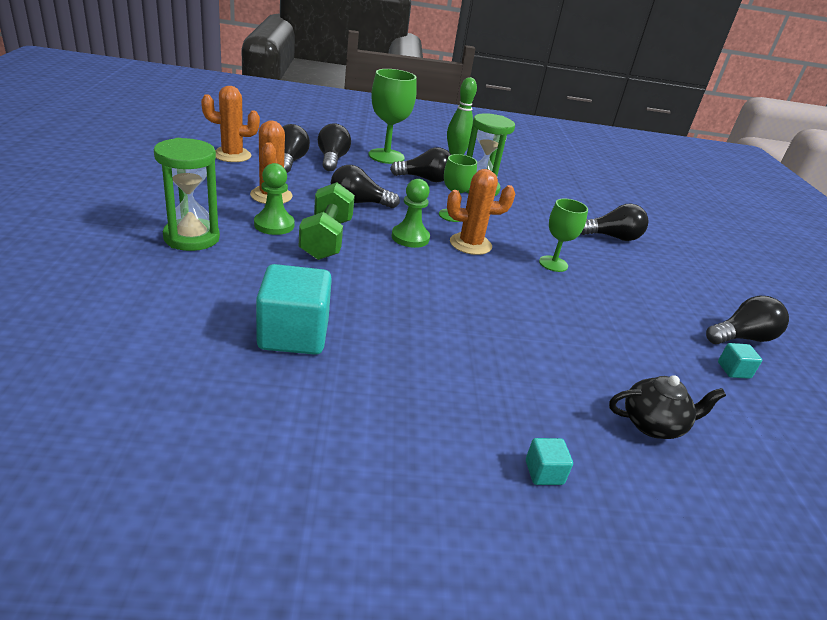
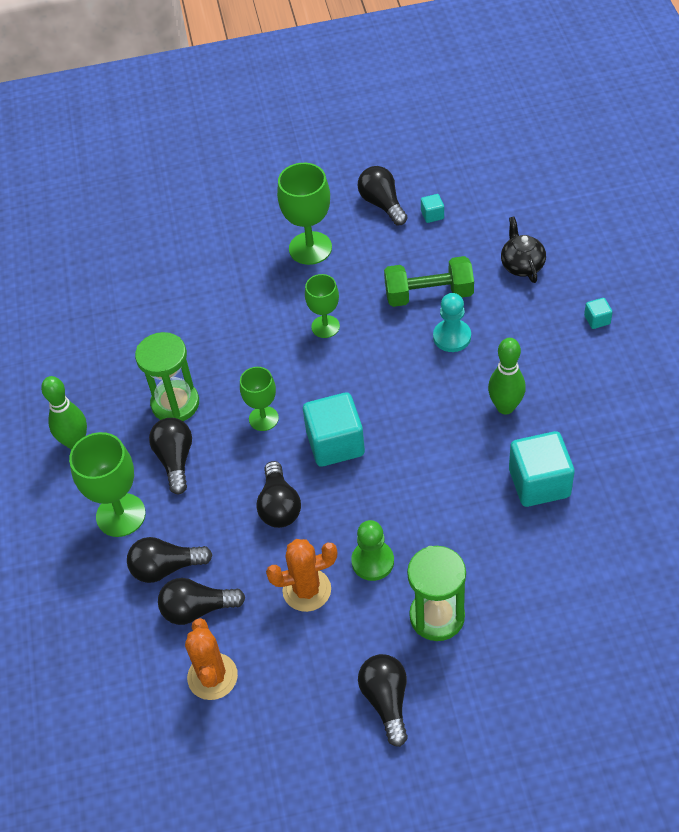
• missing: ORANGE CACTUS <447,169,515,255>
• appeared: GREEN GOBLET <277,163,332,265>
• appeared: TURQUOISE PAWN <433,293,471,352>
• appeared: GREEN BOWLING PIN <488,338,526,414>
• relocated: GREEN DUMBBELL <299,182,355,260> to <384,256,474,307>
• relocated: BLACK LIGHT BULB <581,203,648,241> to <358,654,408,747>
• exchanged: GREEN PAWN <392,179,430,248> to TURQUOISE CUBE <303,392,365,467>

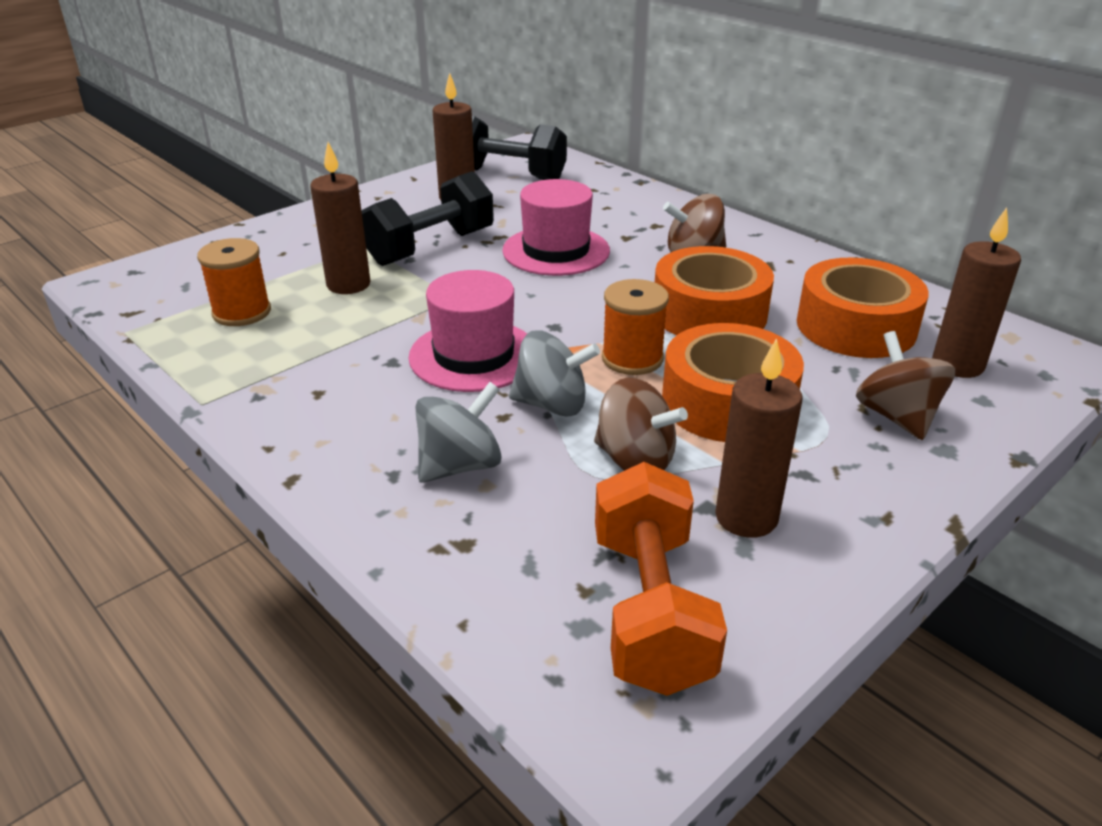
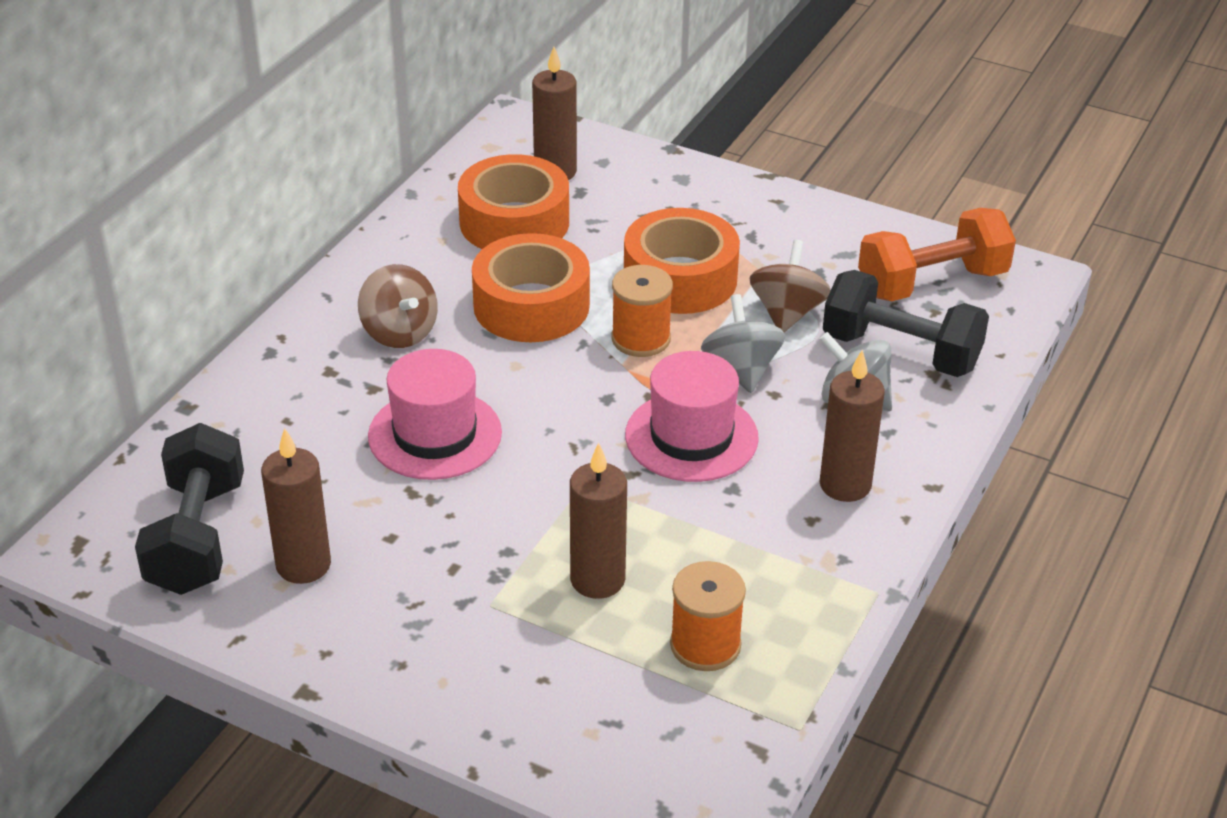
• missing: BROWN SPINNING TOP <856,331,955,440>
• relocated: BLACK DUMBBELL <361,171,494,266> to <823,270,989,377>
• relocated: BROWN CANDLE <715,338,802,538> to <820,350,885,502>

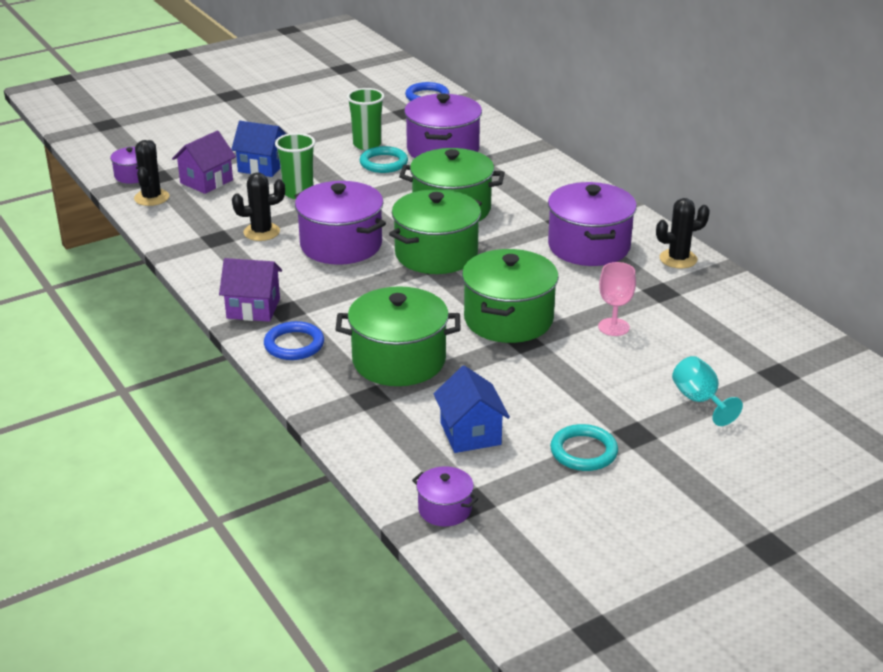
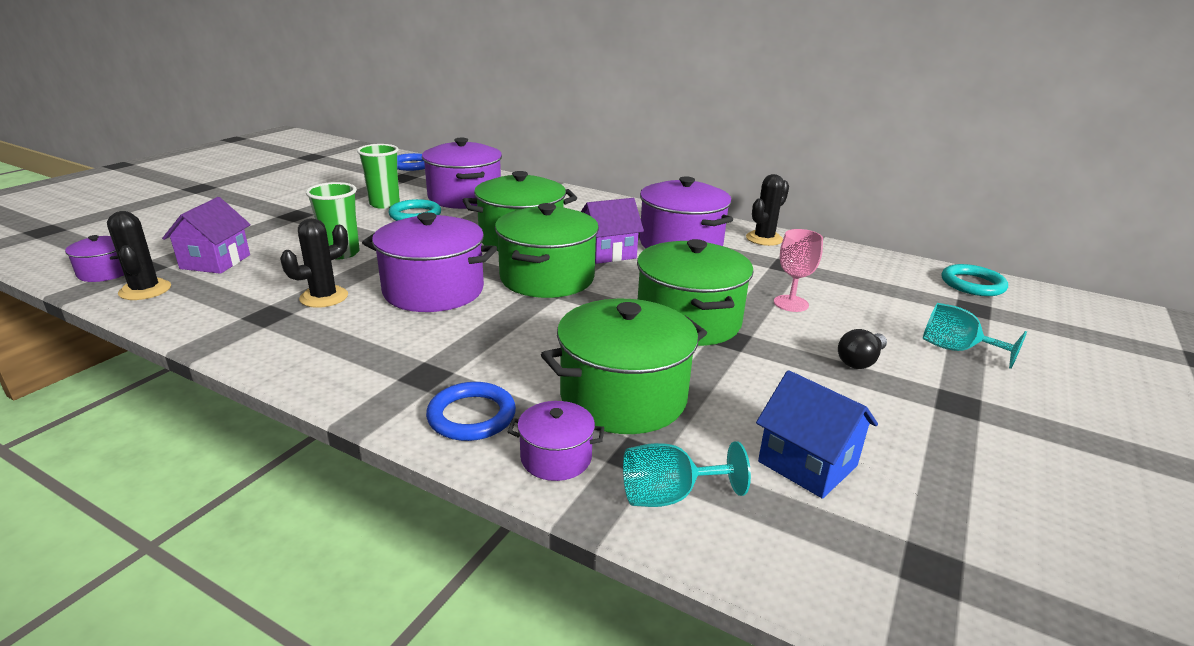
• missing: BLUE HOUSE <231,121,286,177>
• appeared: TURQUOISE GOBLET <623,441,751,507>
• appeared: BLACK LIGHT BULB <838,329,887,369>
• relocated: PURPLE HOUSE <219,258,282,322> to <581,198,644,264>
• relocated: PURPLE POT <412,466,479,527> to <508,401,604,481>
• relocated: TURQUOISE RING <550,424,618,471> to <942,264,1008,296>

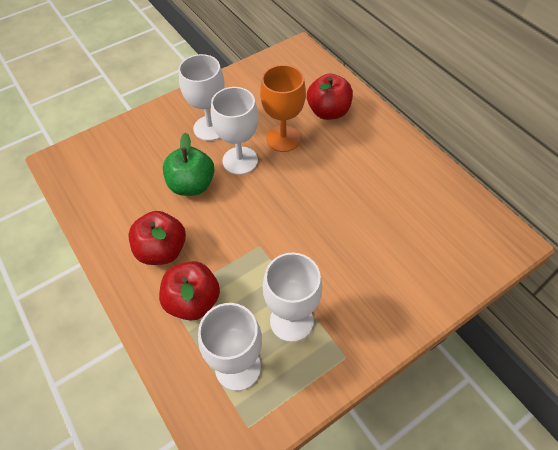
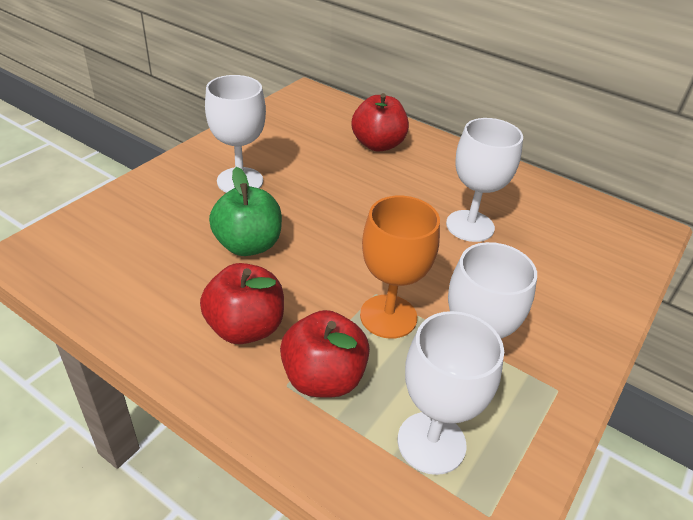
• relocated: WHITE GOBLET <211,87,258,175> to <446,118,523,242>
• relocated: ORANGE GOBLET <260,65,306,152> to <360,196,440,339>

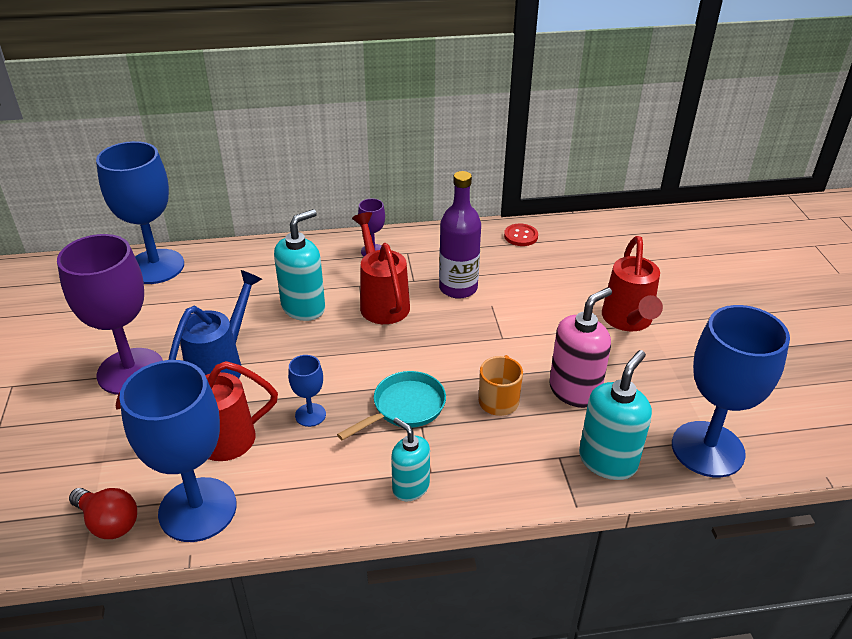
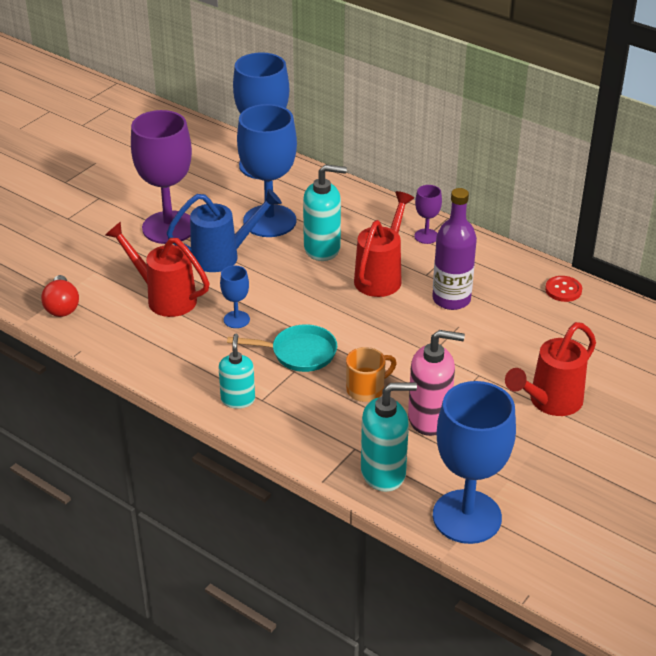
• relocated: BLUE GOBLET <119,360,237,542> to <237,104,297,237>

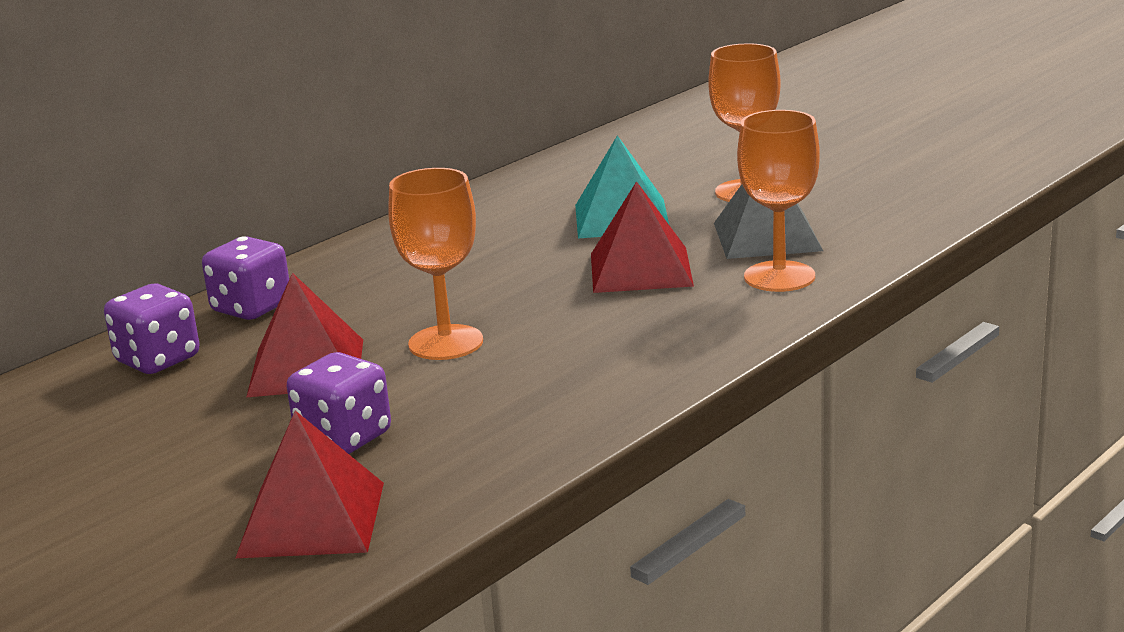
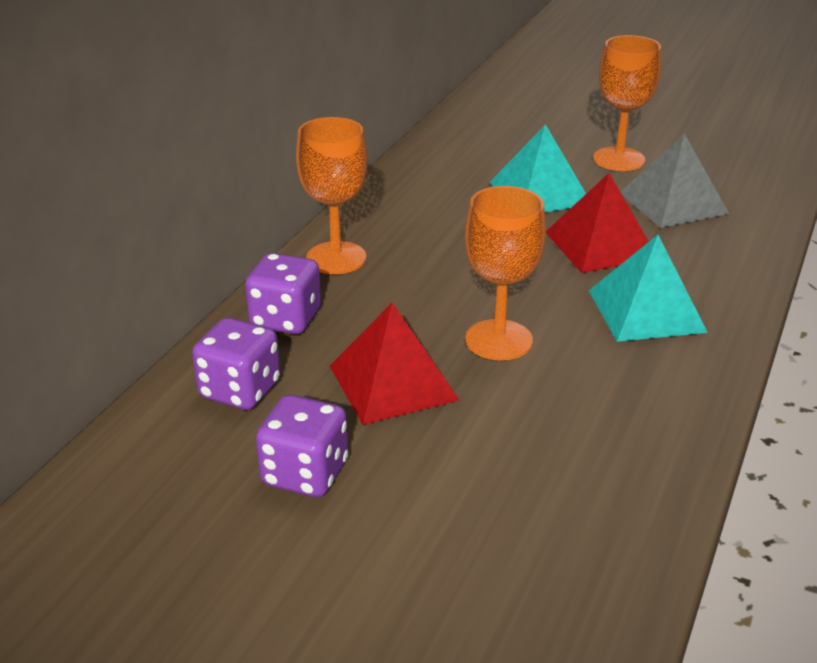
• missing: RED PYRAMID <235,411,384,558>
• appeared: TURQUOISE PYRAMID <589,235,708,342>
• relocated: PURPLE DICE <287,352,391,454> to <256,395,348,497>
• relocated: ORANGE GOBLET <737,110,820,292> to <296,117,368,274>

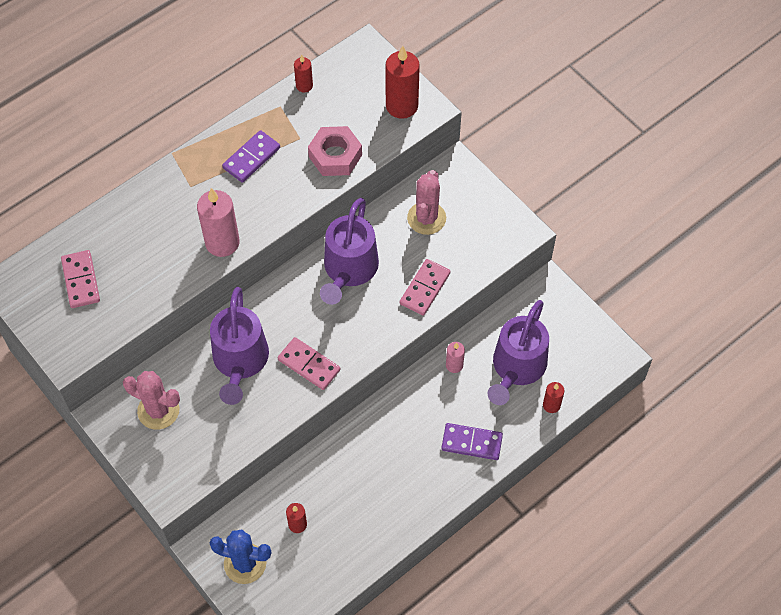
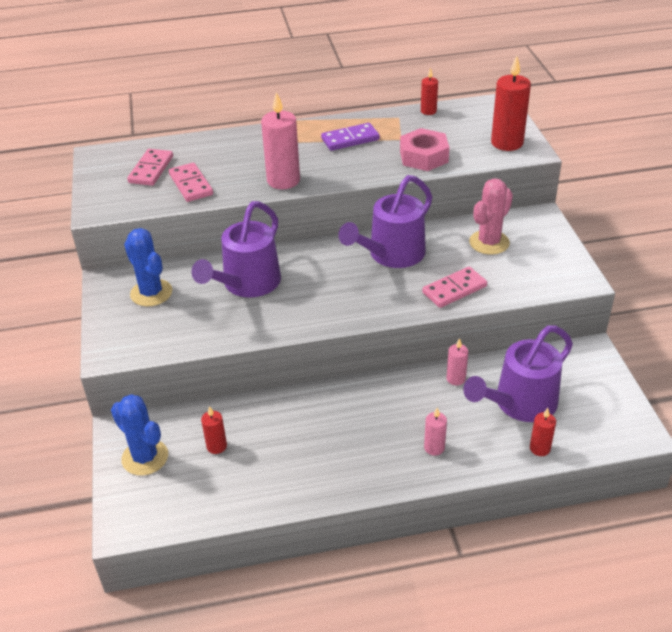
• relocated: PINK DOMINO <278,337,340,390> to <169,163,213,202>
• exchanged: PURPLE DOMINO <441,423,503,460> to PINK CANDLE <424,408,447,456>
• colour: PINK CACTUS <123,371,180,430> to BLUE CACTUS <124,228,172,306>

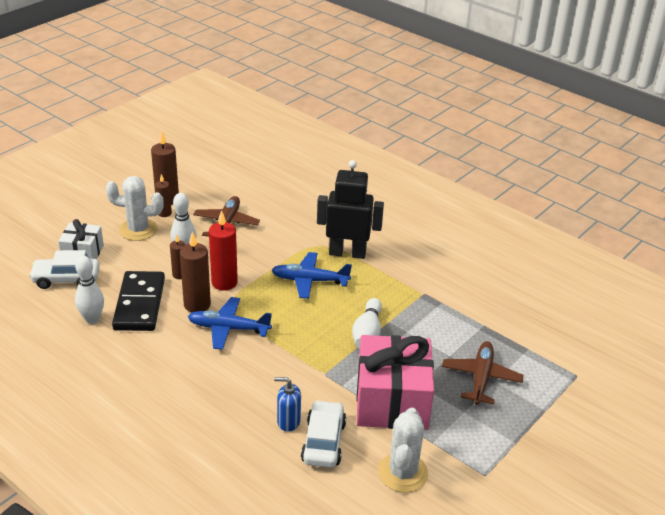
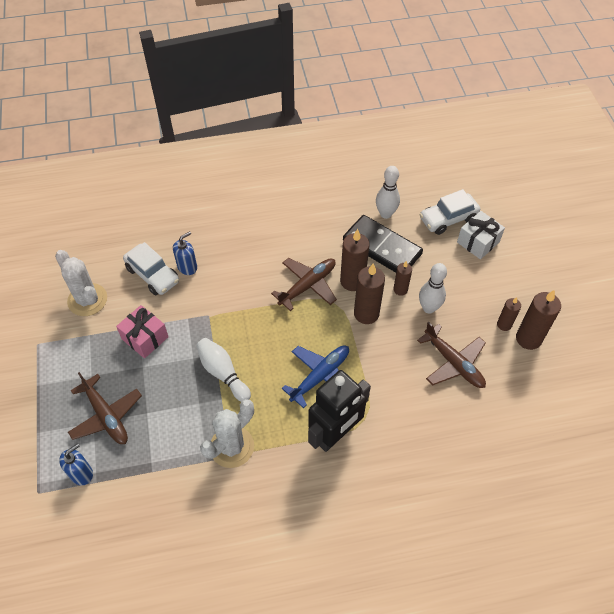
• appeared: BLUE SOAP DISPENSER <59,443,93,485>
• relocated: WHITE CACTUS <105,176,164,241> to <200,399,254,468>
• colour: BLUE PLANE <188,297,272,350> to BROWN PLANE <271,258,337,311>
• colour: RED CANDLE <209,210,238,291> to BROWN CANDLE <354,263,385,324>
• spun: WHITE CAR <29,250,100,289> = <419,189,480,235> 150 degrees counterclockwise
• size: PINK GIFT <356,335,434,430> = <116,305,169,358> x0.54

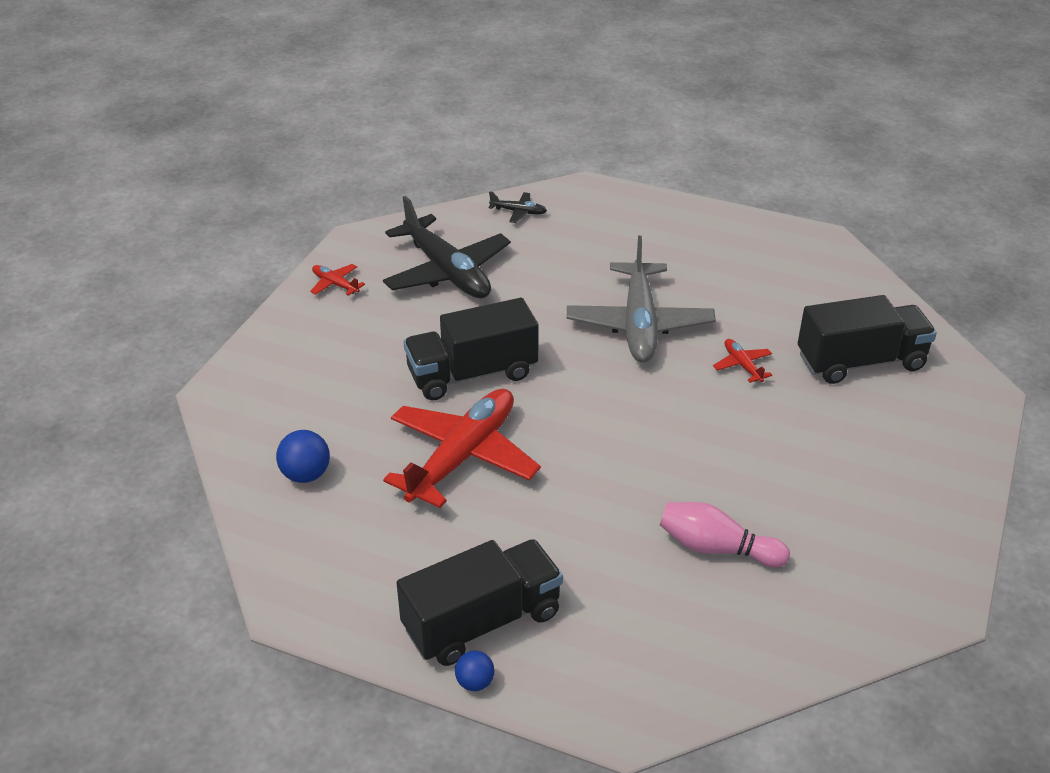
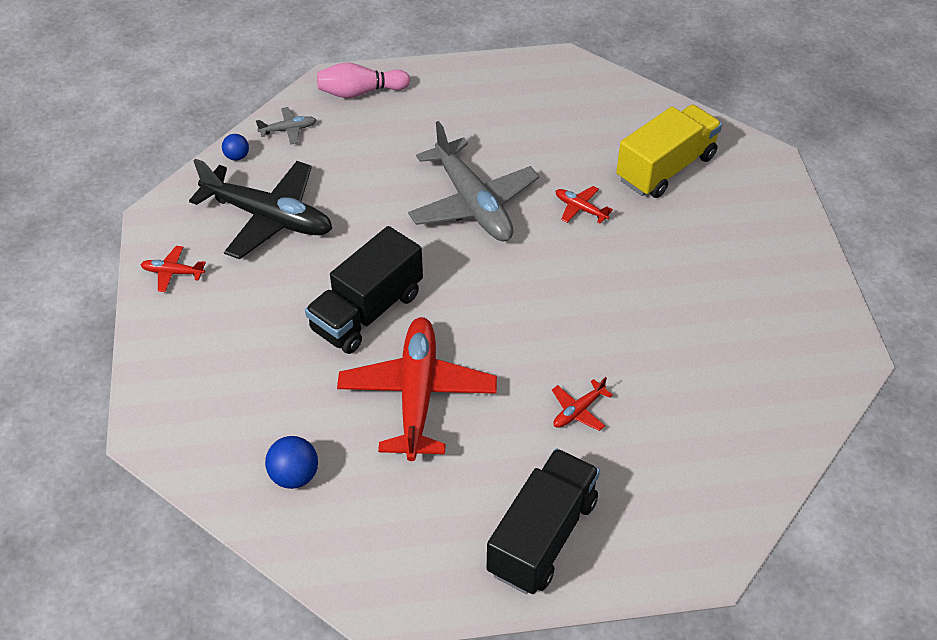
• appeared: RED PLANE <552,377,613,431>
• relocated: BLUE BALL <455,651,494,691> to <222,134,249,161>
• relocated: PINK BOWLING PIN <660,502,790,568> to <317,62,410,98>
• colour: BLACK PLANE <489,191,547,223> to GREY PLANE <256,107,316,145>
• colour: BLACK TRUCK <798,295,937,384> to YELLOW TRUCK <616,105,722,198>

